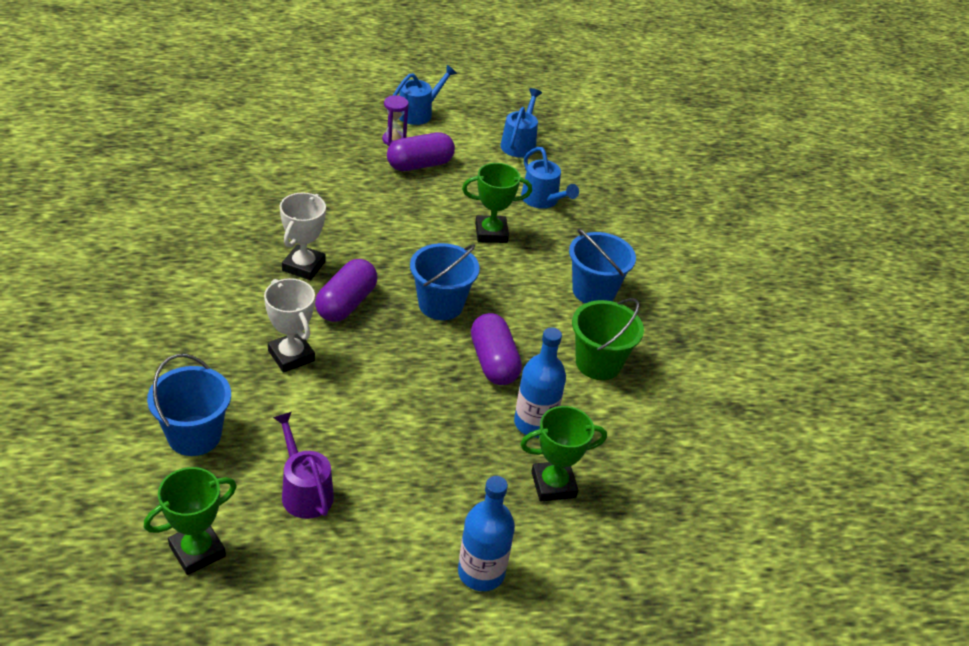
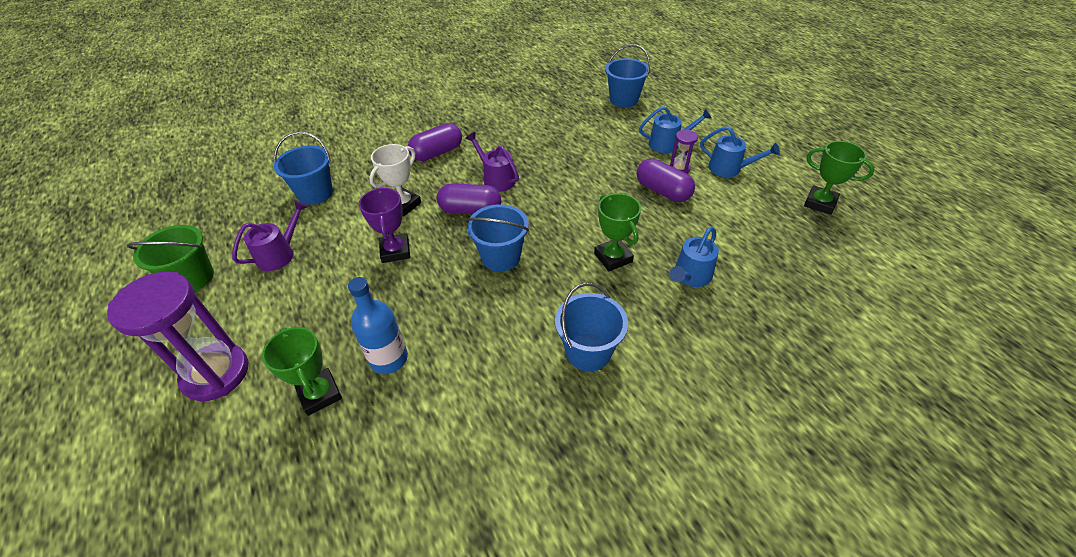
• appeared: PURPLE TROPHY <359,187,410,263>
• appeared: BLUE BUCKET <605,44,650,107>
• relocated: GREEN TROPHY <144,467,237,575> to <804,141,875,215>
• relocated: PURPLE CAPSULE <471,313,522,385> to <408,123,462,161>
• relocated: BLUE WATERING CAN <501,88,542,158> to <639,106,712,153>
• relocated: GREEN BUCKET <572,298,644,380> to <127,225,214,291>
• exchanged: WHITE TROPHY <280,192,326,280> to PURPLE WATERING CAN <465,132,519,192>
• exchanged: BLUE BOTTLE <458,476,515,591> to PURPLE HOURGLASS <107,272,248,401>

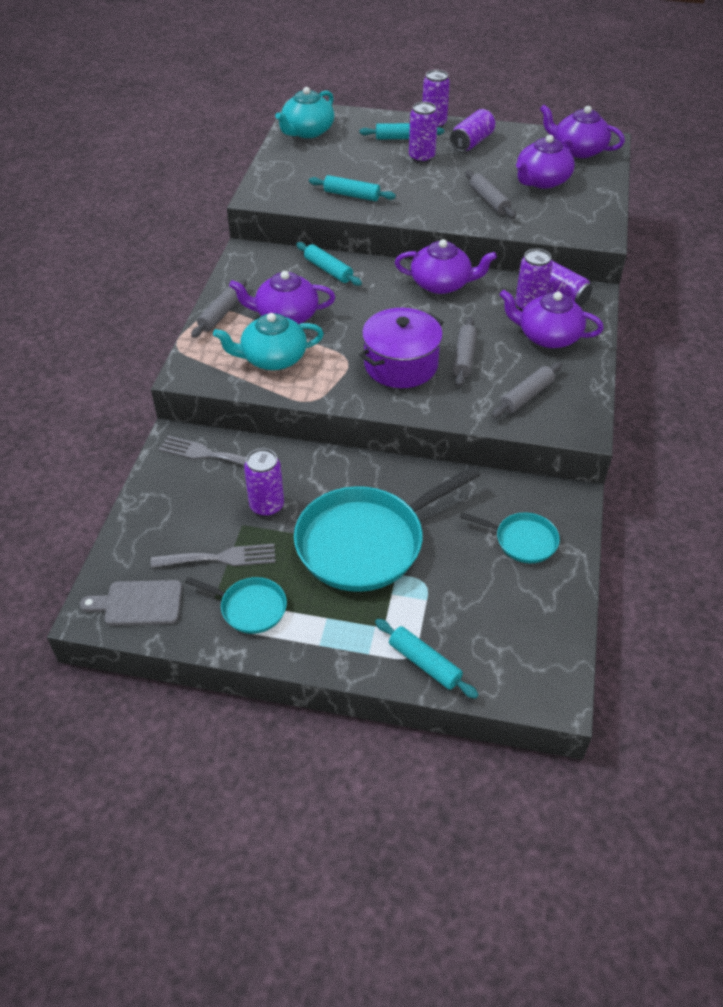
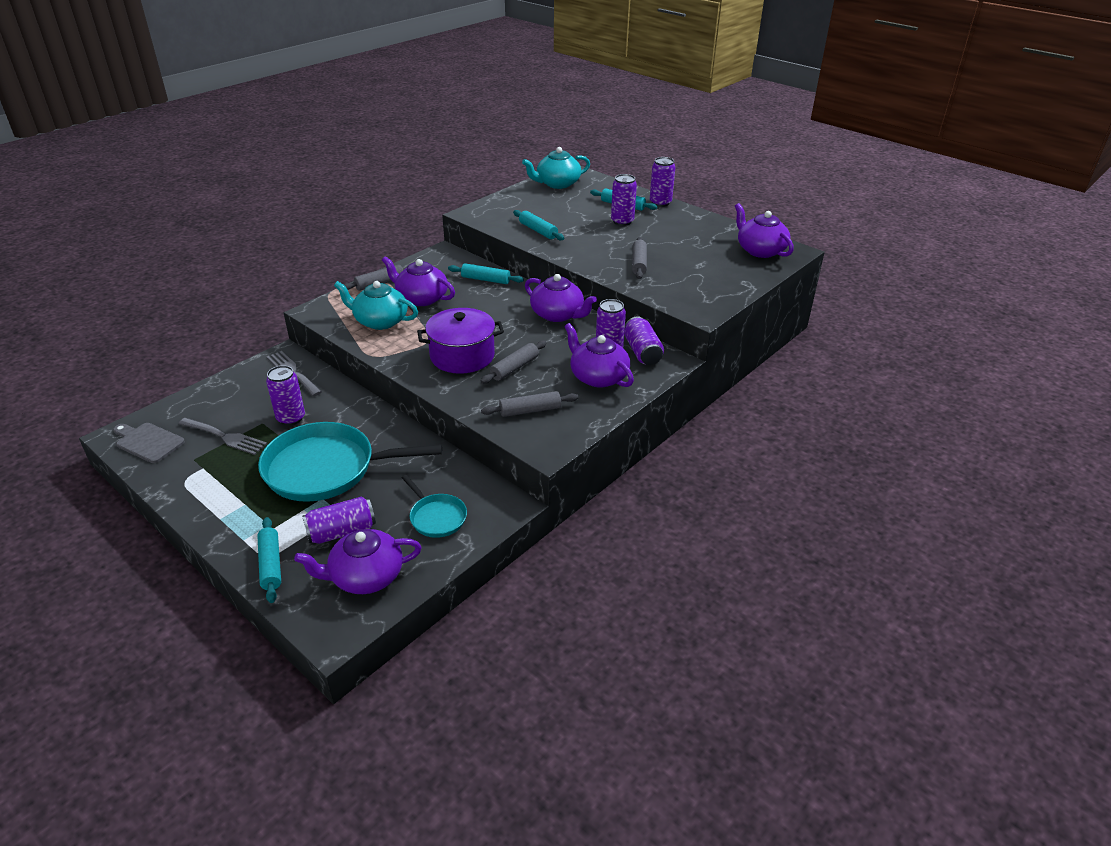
• missing: TURQUOISE PAN <185,577,287,634>
• relocated: PURPLE CAN <450,109,495,152> to <302,497,376,544>
• relocated: PURPLE TEAPOT <516,135,575,189> to <294,529,422,594>
• spun: TURQUOISE ROLLING PIN <296,242,362,286> = <448,263,524,284> 60 degrees counterclockwise

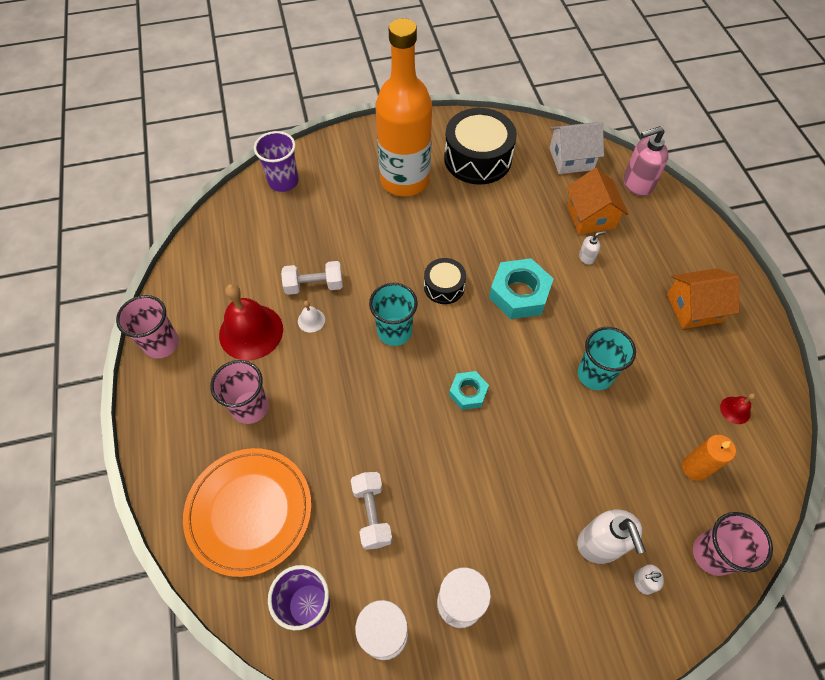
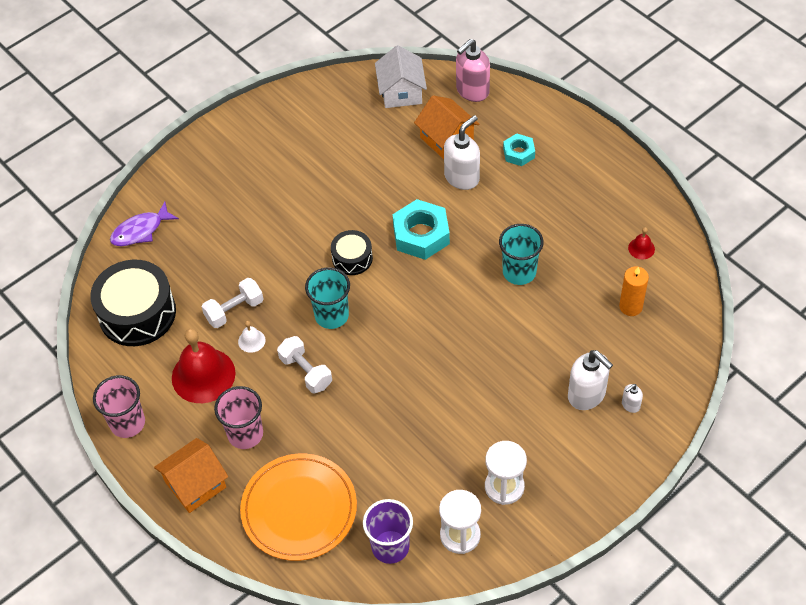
• missing: ORANGE BOTTLE <376,18,432,196>
• missing: PINK CUP <693,512,773,576>
• relocated: WHITE DUMBBELL <351,472,393,550> to <277,336,332,393>
• relocated: BLACK DRUM <444,108,517,185> to <90,260,176,346>
• relocated: TURQUOISE NUT <449,371,489,410> to <503,133,535,166>
• relocated: ORANGE HOUSE <667,268,739,329> to <154,438,228,513>
• exchanged: PURPLE CUP <254,131,299,192> to PURPLE FISH <110,202,179,246>
• spun: WHITE HOUSE <550,122,604,174> = <375,45,427,108> 60 degrees counterclockwise
• size: WHITE SOAP DISPENSER <579,231,606,265> = <444,115,480,190> x2.05

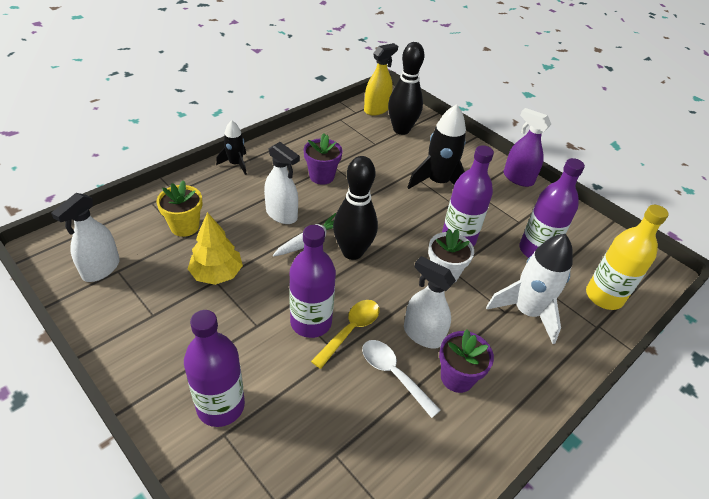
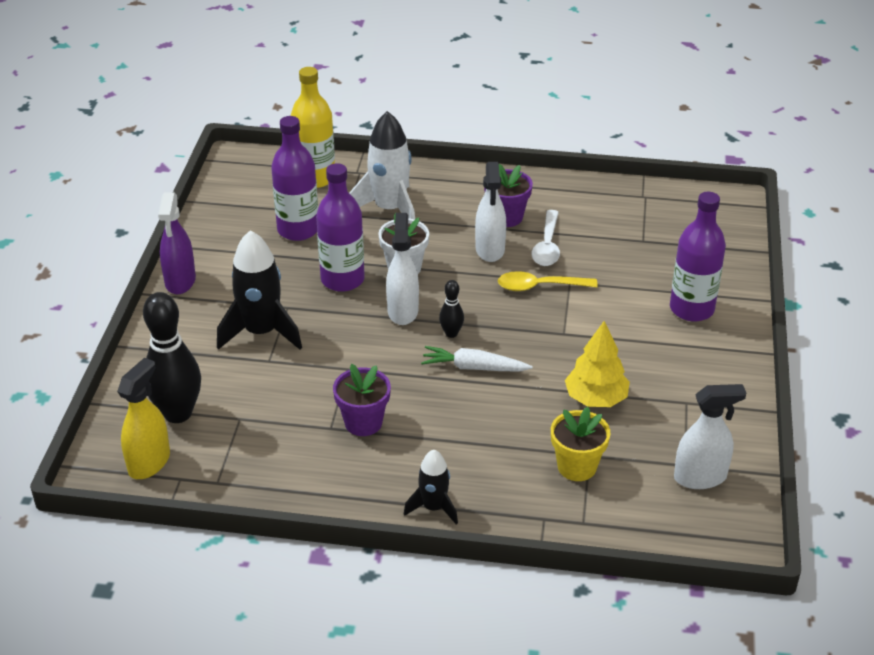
• missing: PURPLE BOTTLE <289,225,336,338>
• relocated: WHITE SPRAY BOTTLE <264,142,300,224> to <386,213,419,325>
• spun: YELLOW SPRAY BOTTLE <364,43,398,115> = <117,358,170,479> 105 degrees clockwise
• size: BLACK BOWLING PIN <333,156,378,260> = <439,280,464,338> x0.47

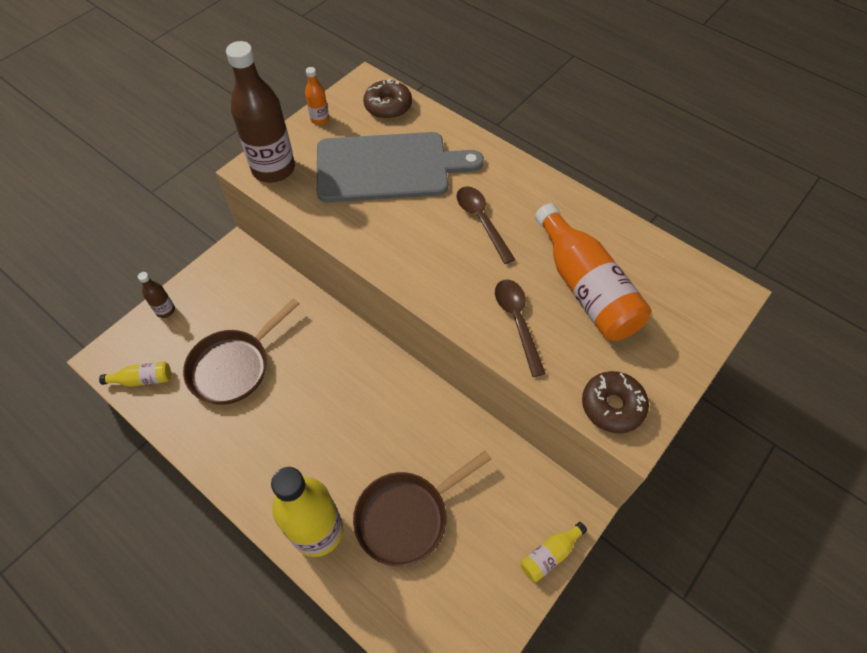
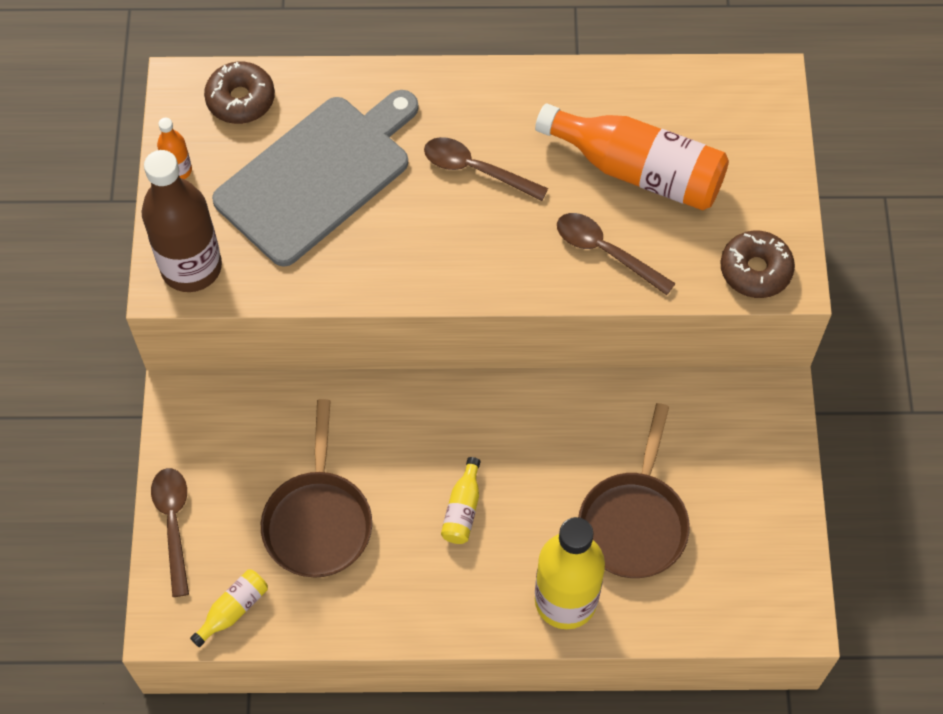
• relocated: YELLOW BOTTLE <521,522,587,582> to <441,457,481,544>
• exchanged: BROWN BOTTLE <138,272,175,318> to BROWN SPOON <151,468,189,597>

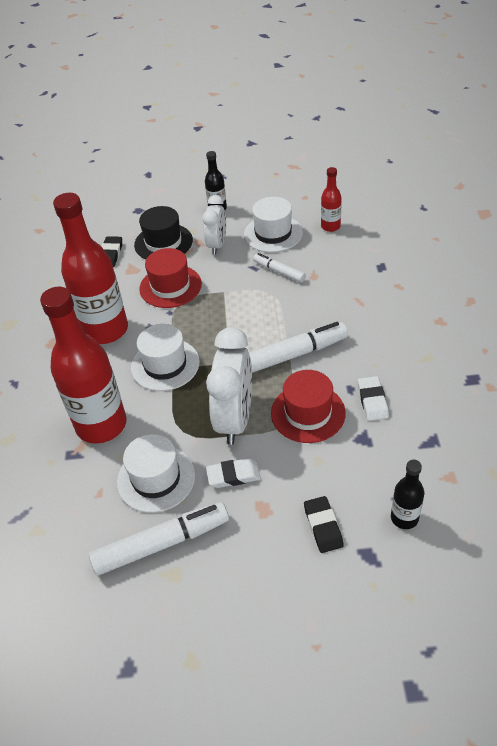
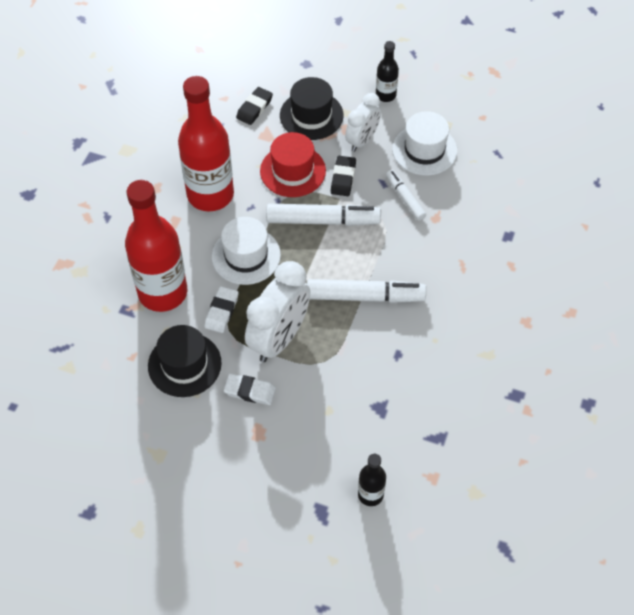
• missing: RED HAT <271,370,346,443>
• missing: RED BOTTLE <321,167,342,232>
• relocated: WHITE MARKER <89,502,229,576> to <266,204,381,226>
• relocated: BLACK ERASER <304,496,344,553> to <331,156,356,196>
• relocated: WHITE ERASER <358,376,389,421> to <204,286,239,333>
• colour: WHITE HAT <117,434,195,513> to BLACK HAT <148,325,222,397>

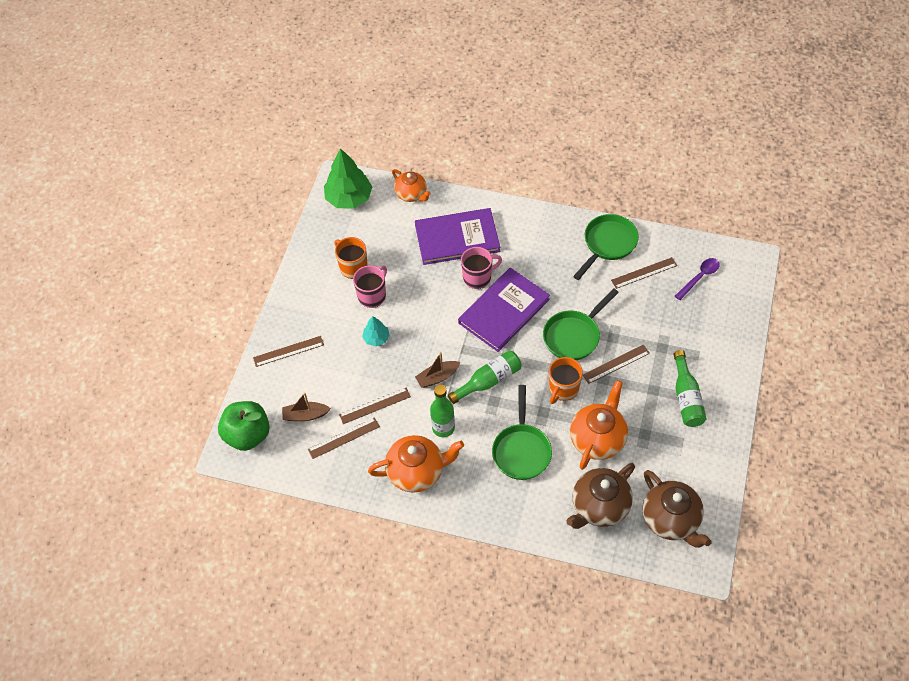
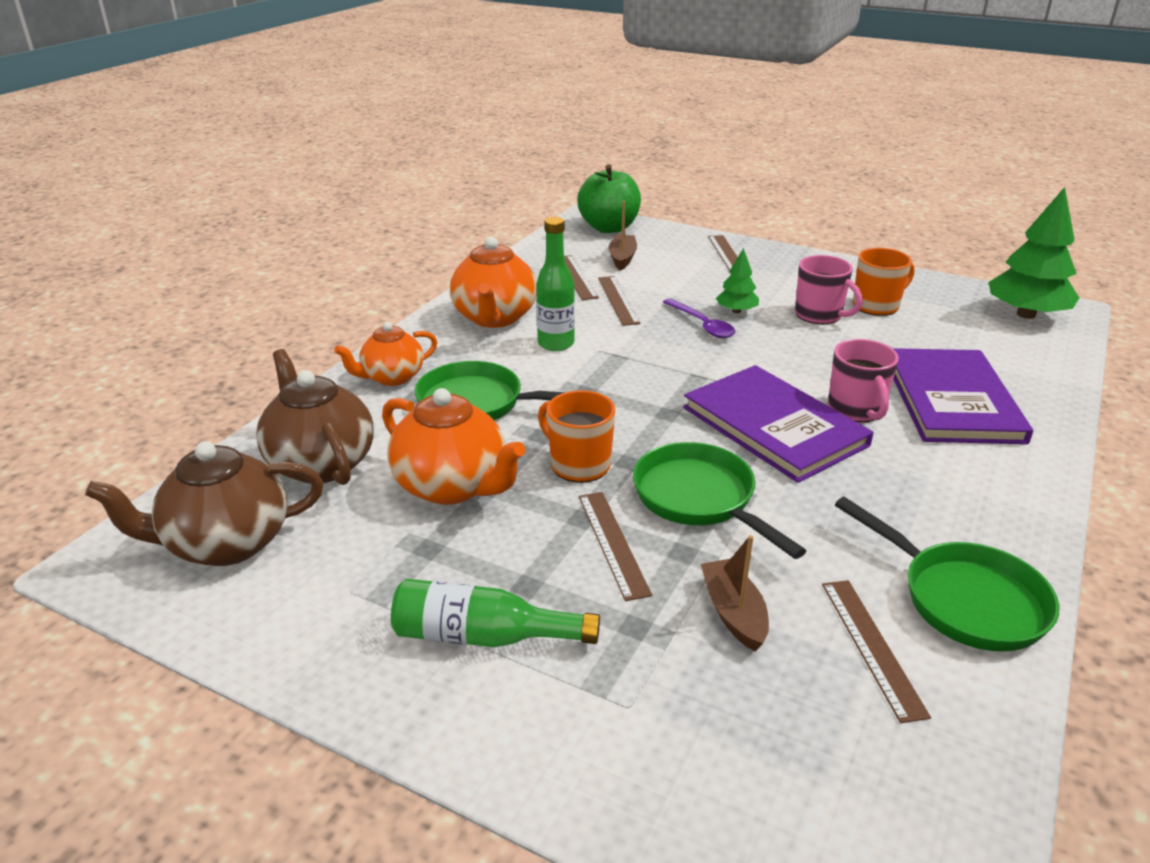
• missing: GREEN BOTTLE <448,350,521,404>
• relocated: ORANGE TEAPOT <392,169,431,202> to <334,322,437,386>
• relocated: BROWN BOAT <415,352,461,388> to <701,535,769,651>
• relocated: PURPLE SPOON <675,258,720,300> to <663,298,735,338>
• colour: TURQUOISE TREE <362,316,390,346> to GREEN TREE <716,248,759,313>

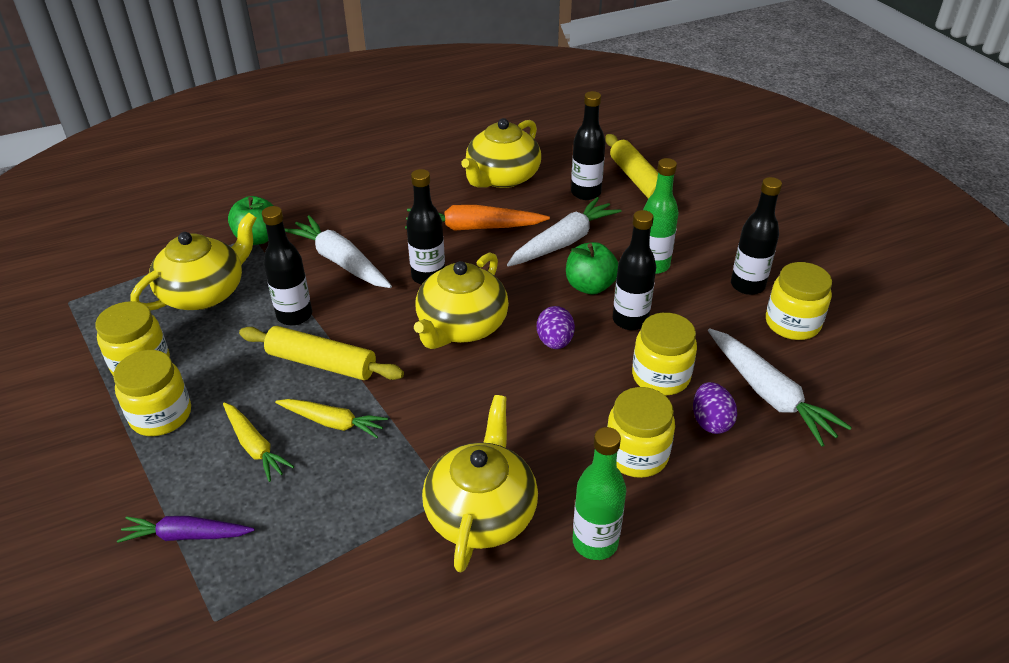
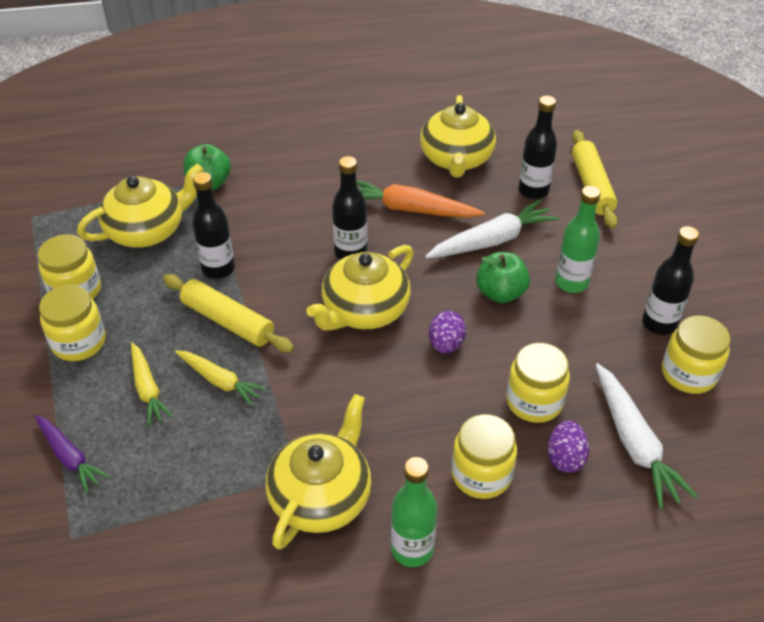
• missing: WHITE CARROT <285,215,392,288>
• missing: BLACK BOTTLE <613,210,656,330>
• spun: PURPLE CARROT <117,516,255,543> = <35,415,110,493> 150 degrees counterclockwise
• spun: YELLOW TEAPOT <462,118,541,188> = <420,95,496,178> 45 degrees counterclockwise

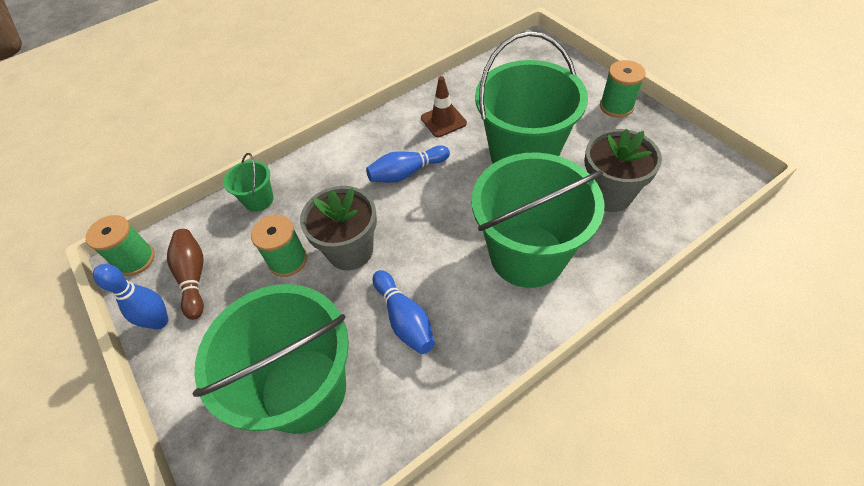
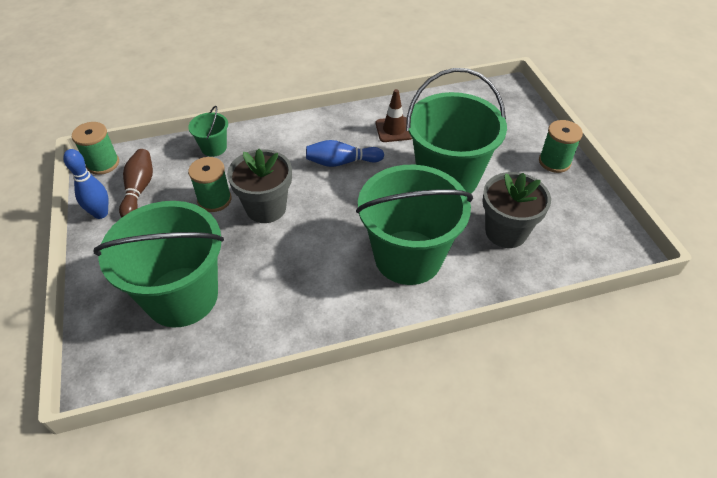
• missing: BLUE BOWLING PIN <373,270,435,354>

